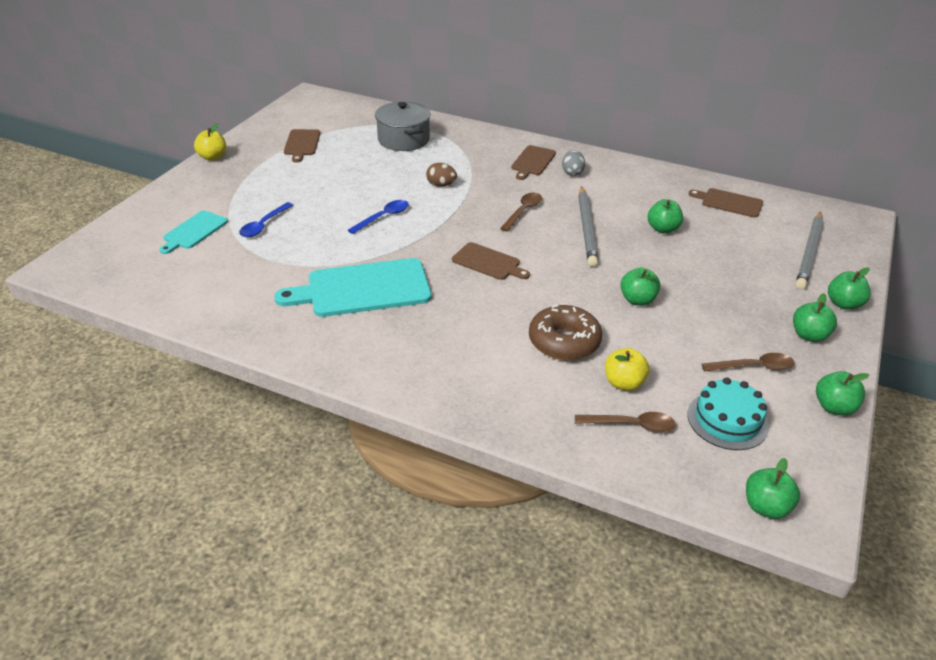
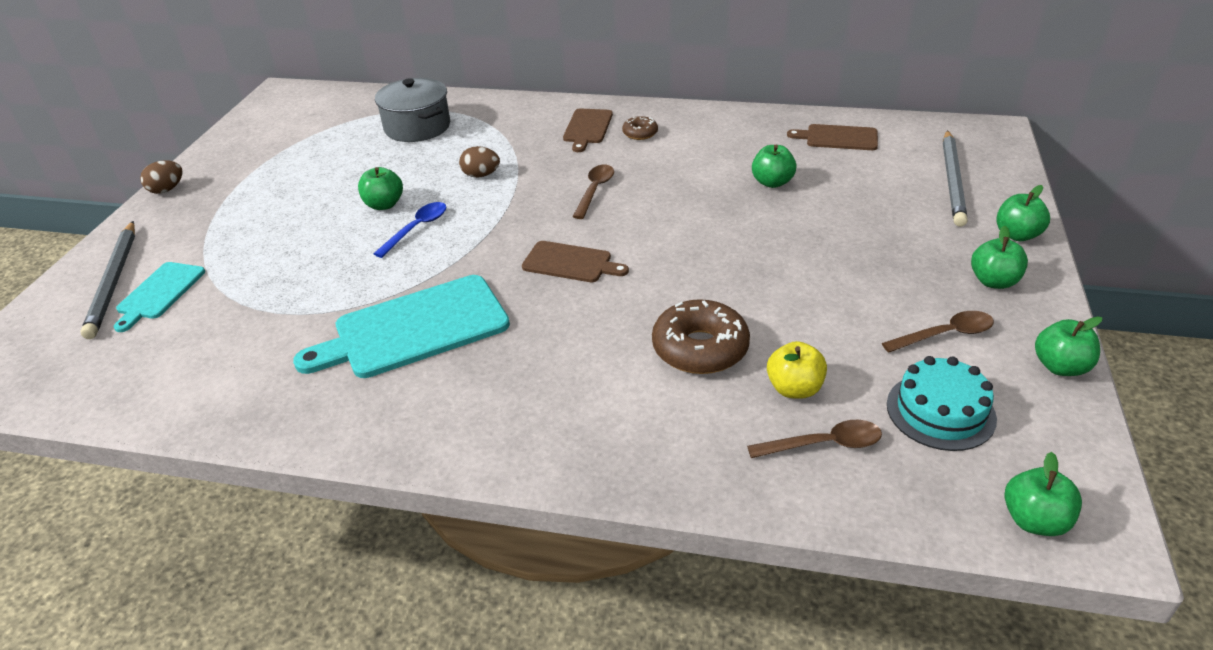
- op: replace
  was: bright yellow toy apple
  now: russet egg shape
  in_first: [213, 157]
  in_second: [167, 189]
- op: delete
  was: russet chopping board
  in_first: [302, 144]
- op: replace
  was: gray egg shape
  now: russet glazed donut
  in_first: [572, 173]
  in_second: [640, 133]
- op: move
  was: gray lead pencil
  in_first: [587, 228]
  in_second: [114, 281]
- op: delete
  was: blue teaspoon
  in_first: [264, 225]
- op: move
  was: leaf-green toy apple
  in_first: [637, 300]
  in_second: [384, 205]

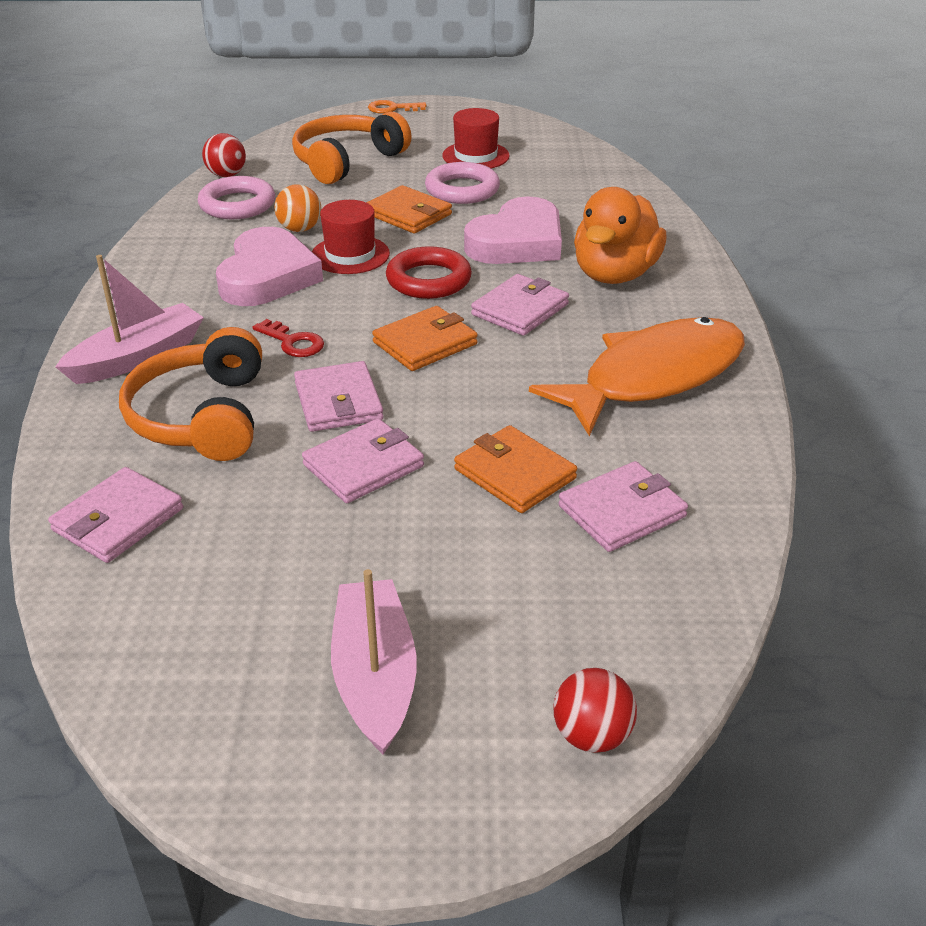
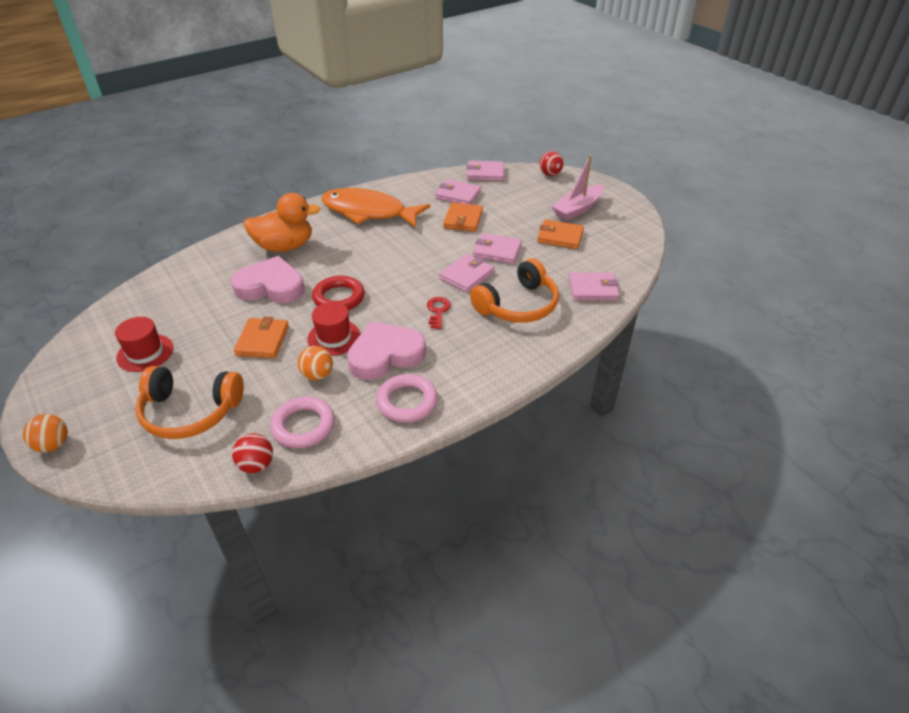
- op: replace
  was: bright orange door key
  now: bright orange sphere
  in_first: [392, 108]
  in_second: [53, 445]
- op: move
  was: pink ring
  in_first: [462, 190]
  in_second: [407, 402]
- op: delete
  was: pink boat
  in_first: [138, 357]
- op: move
  was: pink card wallet
  in_first: [520, 309]
  in_second: [485, 173]
- op: move
  was: bright orange card wallet
  in_first: [425, 343]
  in_second: [560, 237]

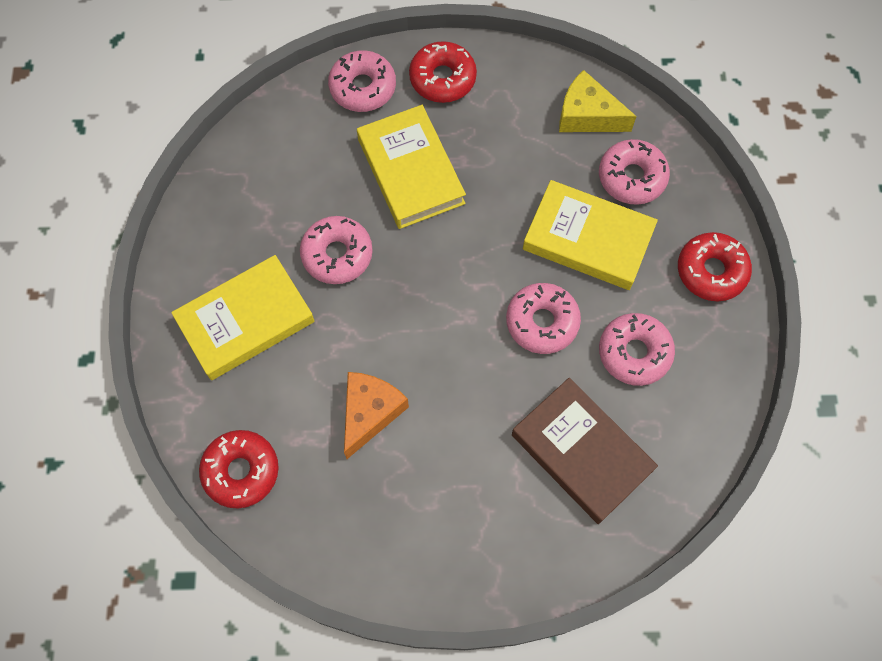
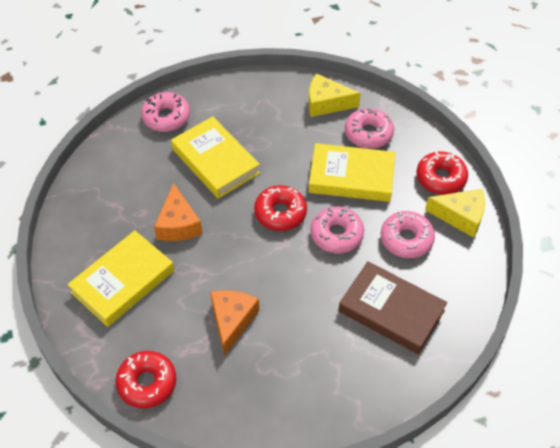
- op: move
  was: crimson glazed donut
  in_first: [442, 78]
  in_second: [280, 213]
- op: replace
  was: pink glazed donut
  now: bright orange cheese
  in_first: [337, 254]
  in_second: [178, 224]
- op: insert
  now: bright yellow cheese
  in_second: [460, 216]

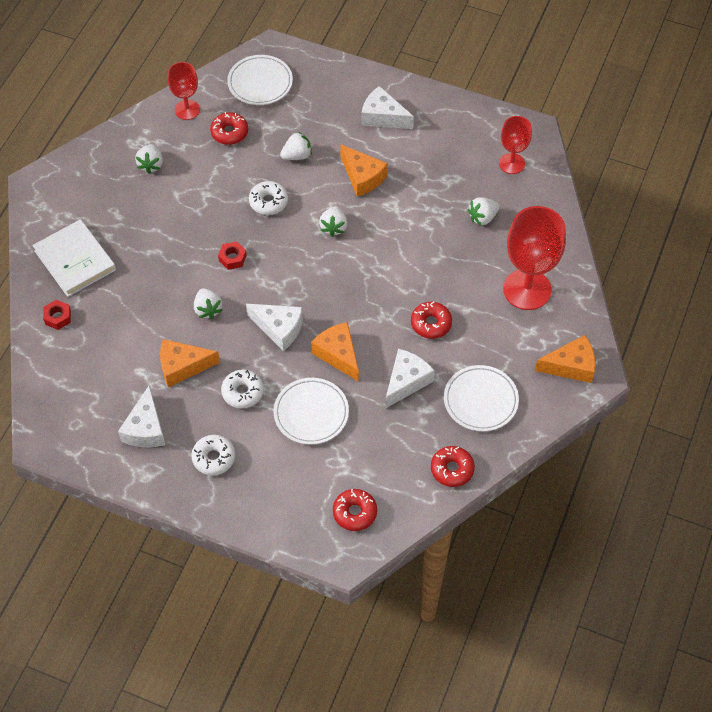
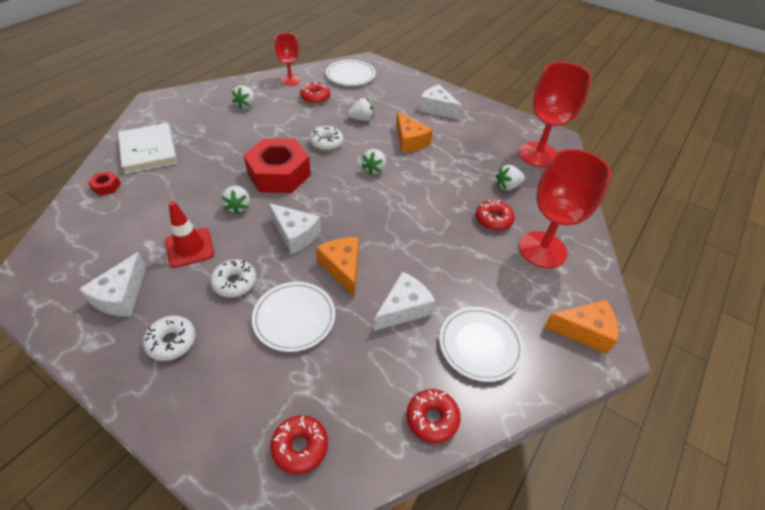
- op: resize
  was: crimson goblet
  in_first: [511, 163]
  in_second: [538, 154]
  ratio: 1.75
- op: resize
  was: crimson hex nut
  in_first: [232, 258]
  in_second: [279, 174]
  ratio: 2.48
- op: move
  was: crimson glazed donut
  in_first: [431, 323]
  in_second: [493, 220]
- op: replace
  was: bright orange cheese
  now: crimson traffic cone
  in_first: [182, 366]
  in_second: [190, 247]

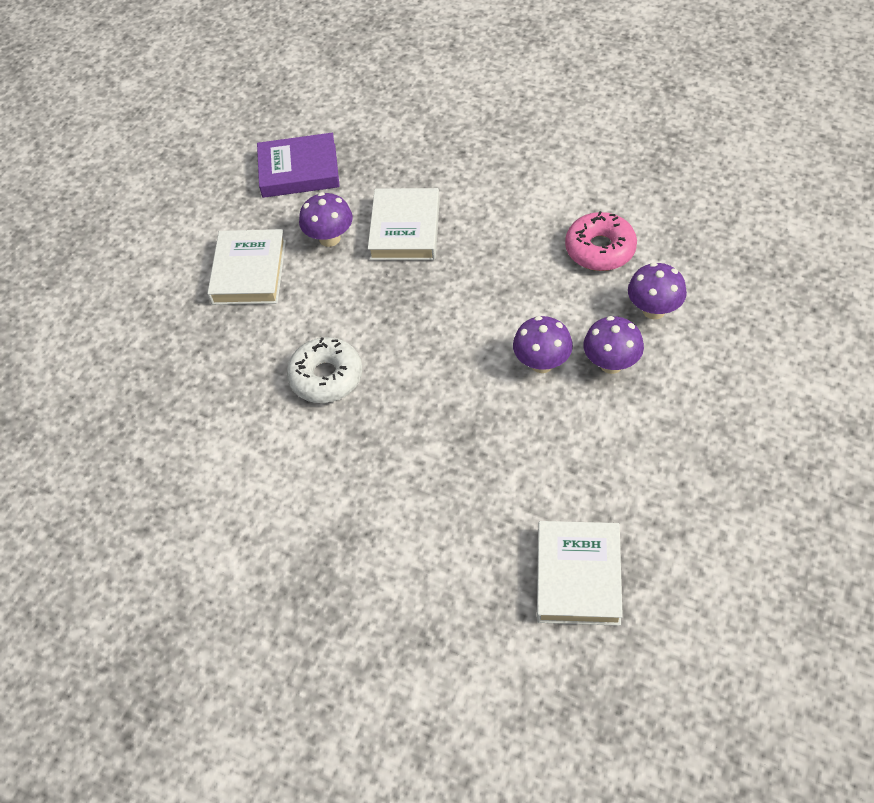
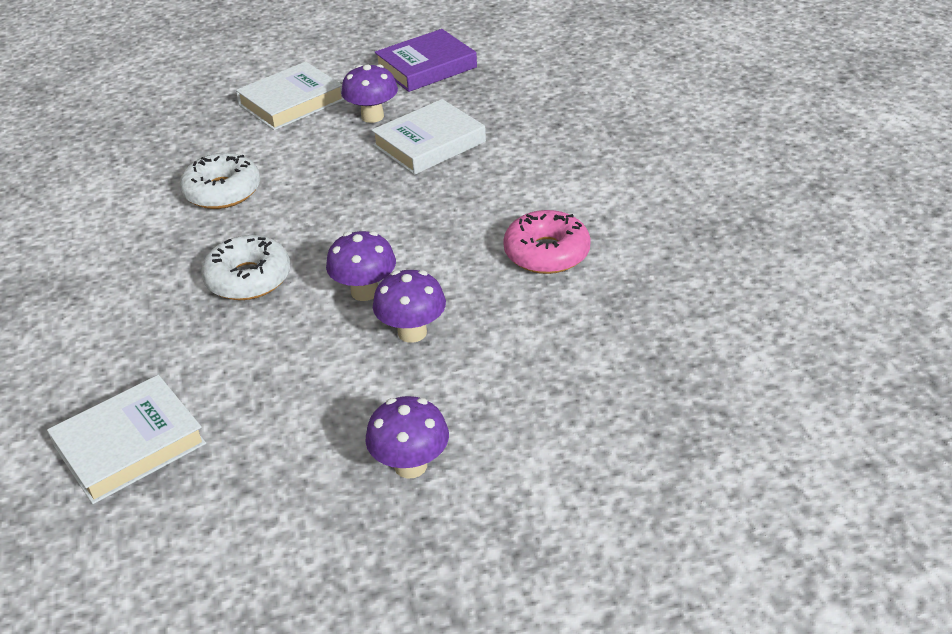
- op: rotate
  was: violet hardback
  in_first: [299, 170]
  in_second: [426, 67]
  clockwise: -75
- op: move
  was: violet mushroom
  in_first: [654, 310]
  in_second: [410, 465]
- op: insert
  now: snow-white glazed donut
  in_second: [248, 278]

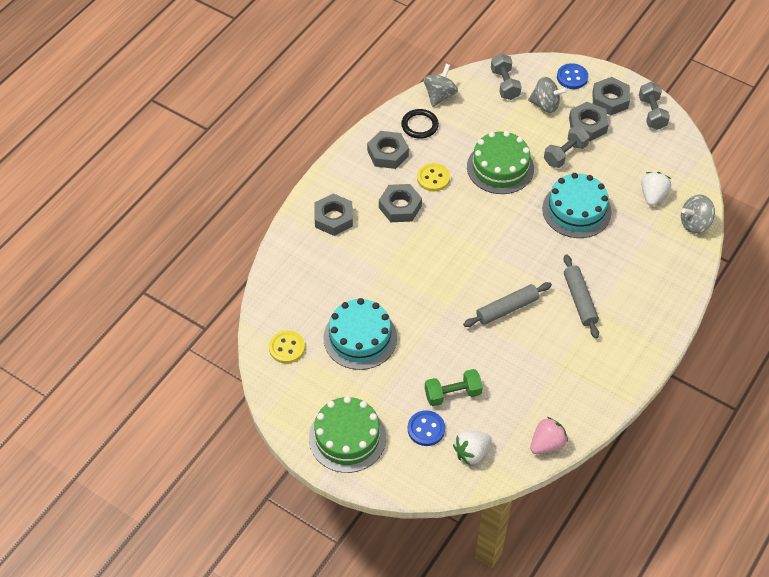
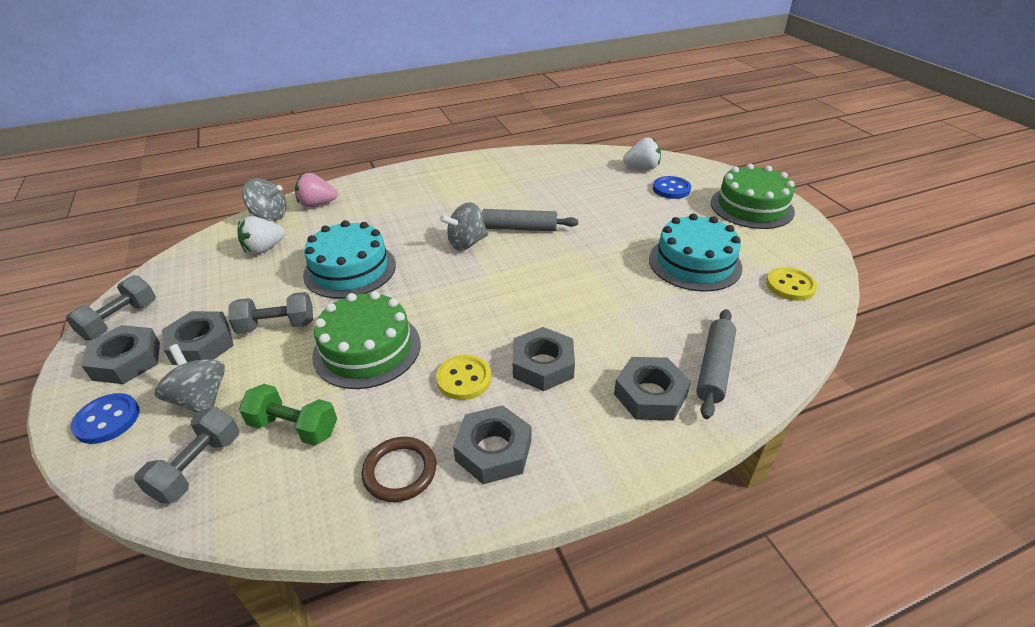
- op: move
  was: gray spinning top
  in_first: [440, 95]
  in_second: [466, 243]
- op: recolor
  was: jet-black ring
  now: russet ring
  in_first: [419, 125]
  in_second: [400, 471]
- op: move
  was: gray dough roller
  in_first: [579, 300]
  in_second: [714, 368]
- op: move
  was: leaf-green dumbbell
  in_first: [452, 394]
  in_second: [294, 427]
- op: move
  was: pink berry
  in_first: [547, 444]
  in_second: [317, 204]

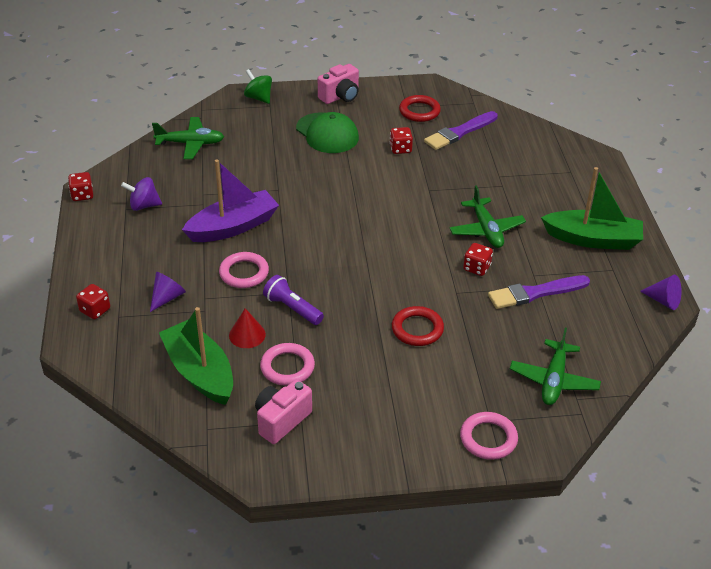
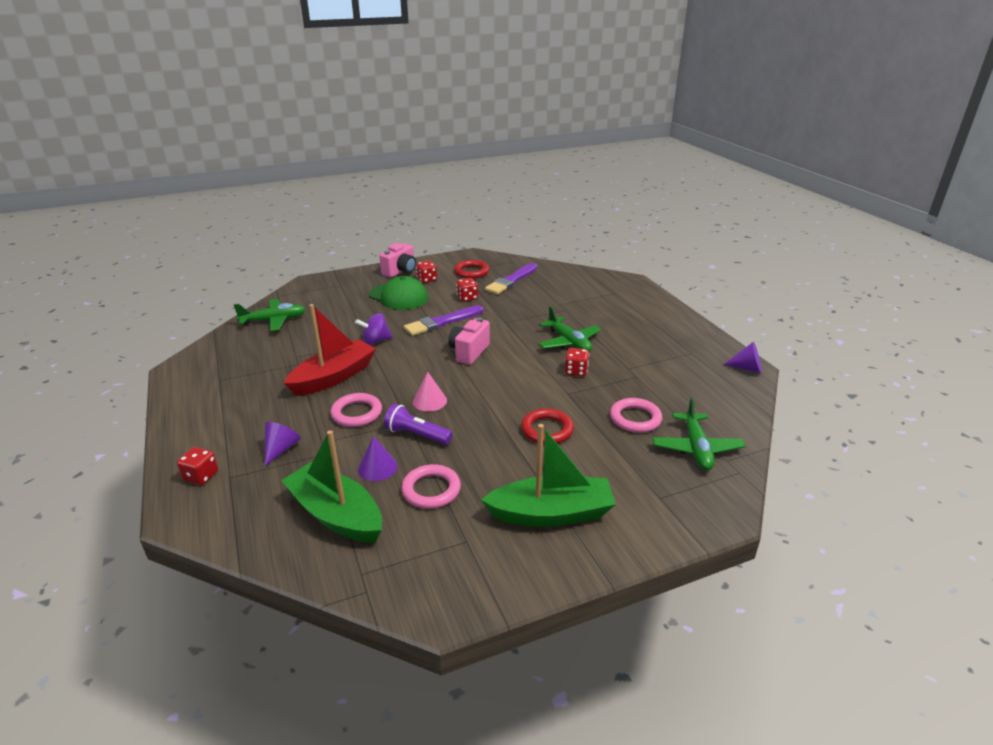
- op: delete
  was: leaf-green spinning top
  in_first: [258, 98]
- op: recolor
  was: violet boat
  now: crimson boat
  in_first: [233, 227]
  in_second: [334, 377]
- op: move
  was: leaf-green boat
  in_first: [593, 239]
  in_second: [551, 513]
- op: move
  was: crimson game die
  in_first: [82, 195]
  in_second: [426, 279]
- op: move
  was: violet spinning top
  in_first: [144, 205]
  in_second: [375, 341]
- op: move
  was: violet paint brush
  in_first: [535, 293]
  in_second: [442, 322]
- op: recolor
  was: crimson cone shape
  now: violet cone shape
  in_first: [247, 335]
  in_second: [377, 467]
- op: move
  was: pink camera
  in_first: [281, 420]
  in_second: [469, 352]
- op: move
  was: pink ring
  in_first: [488, 438]
  in_second: [635, 418]
- op: insert
  now: pink cone shape
  in_second: [429, 401]

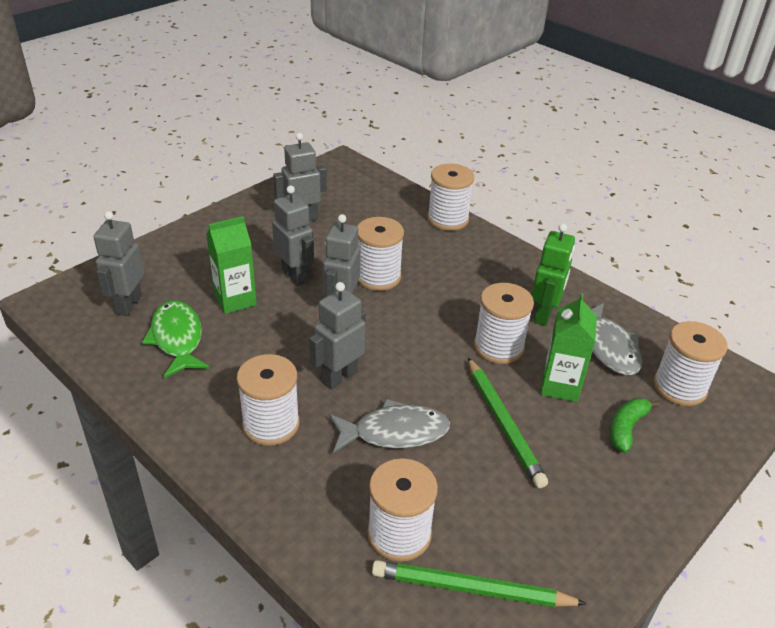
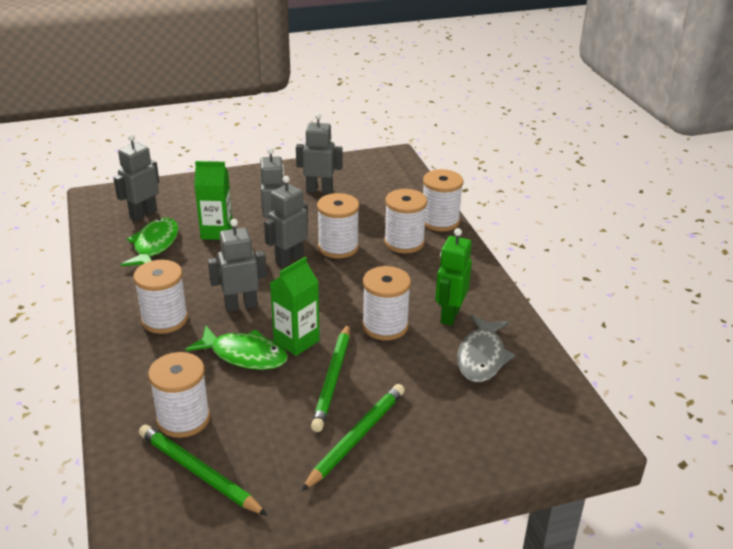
- op: rotate
  was: leaf-green robot
  in_first: [544, 314]
  in_second: [449, 315]
  clockwise: 150
- op: move
  was: leaf-green milk carton
  in_first: [560, 386]
  in_second: [296, 341]
- op: move
  was: snow-white spool
  in_first: [679, 387]
  in_second: [404, 242]
- op: delete
  was: leaf-green toy banana
  in_first: [626, 428]
- op: recolor
  was: gray toy fish
  now: leaf-green toy fish
  in_first: [394, 432]
  in_second: [244, 355]
- op: insert
  now: leaf-green lead pencil
  in_second: [356, 437]

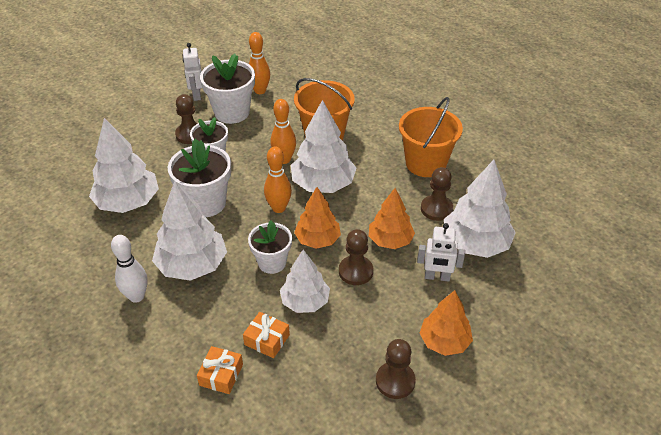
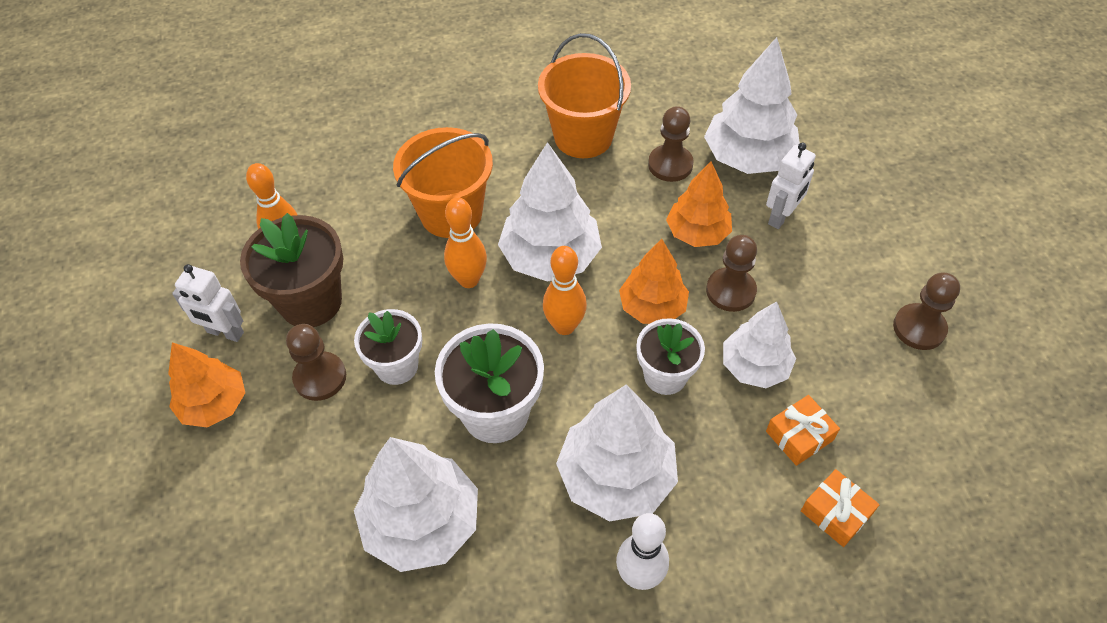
- op: recolor
  was: snow-white potted plant
  now: russet potted plant
  in_first: [232, 112]
  in_second: [311, 302]
- op: move
  was: bright orange toy tree
  in_first: [444, 341]
  in_second: [214, 404]

